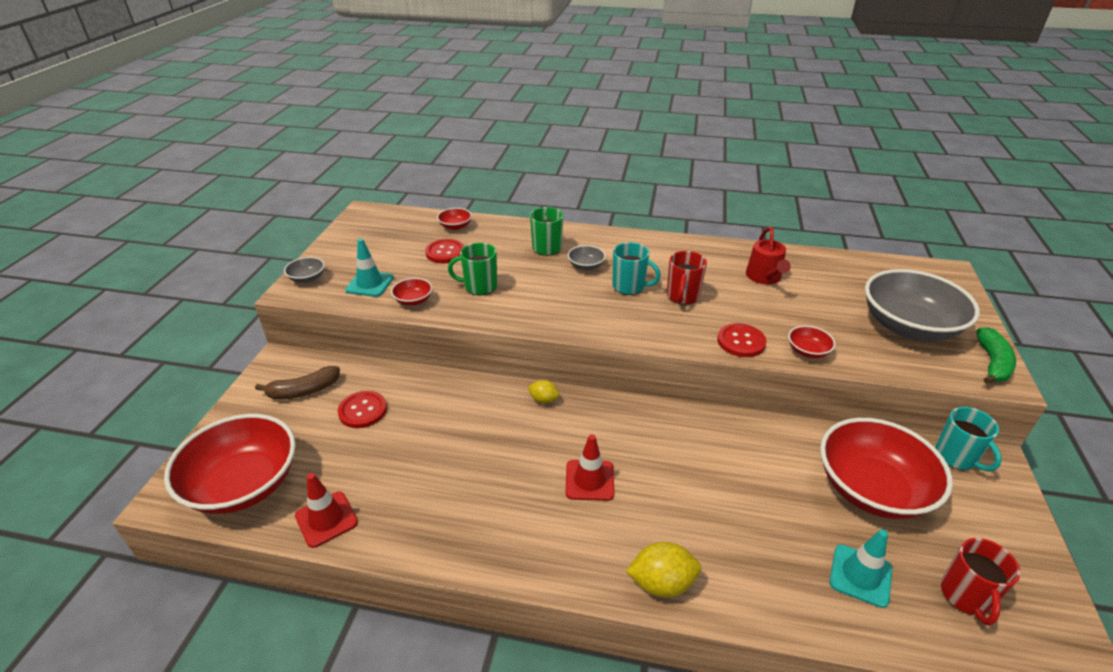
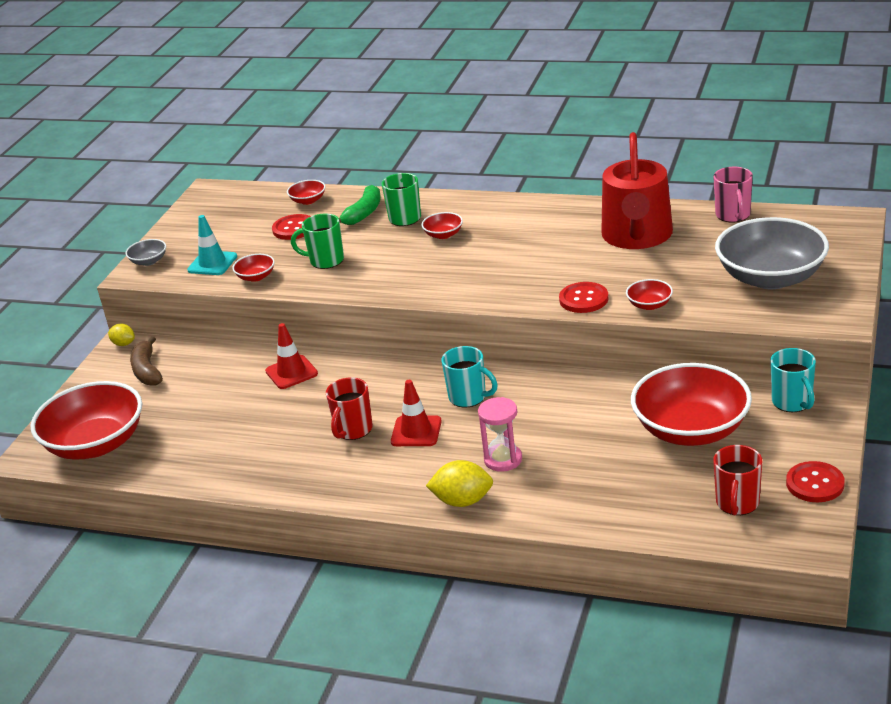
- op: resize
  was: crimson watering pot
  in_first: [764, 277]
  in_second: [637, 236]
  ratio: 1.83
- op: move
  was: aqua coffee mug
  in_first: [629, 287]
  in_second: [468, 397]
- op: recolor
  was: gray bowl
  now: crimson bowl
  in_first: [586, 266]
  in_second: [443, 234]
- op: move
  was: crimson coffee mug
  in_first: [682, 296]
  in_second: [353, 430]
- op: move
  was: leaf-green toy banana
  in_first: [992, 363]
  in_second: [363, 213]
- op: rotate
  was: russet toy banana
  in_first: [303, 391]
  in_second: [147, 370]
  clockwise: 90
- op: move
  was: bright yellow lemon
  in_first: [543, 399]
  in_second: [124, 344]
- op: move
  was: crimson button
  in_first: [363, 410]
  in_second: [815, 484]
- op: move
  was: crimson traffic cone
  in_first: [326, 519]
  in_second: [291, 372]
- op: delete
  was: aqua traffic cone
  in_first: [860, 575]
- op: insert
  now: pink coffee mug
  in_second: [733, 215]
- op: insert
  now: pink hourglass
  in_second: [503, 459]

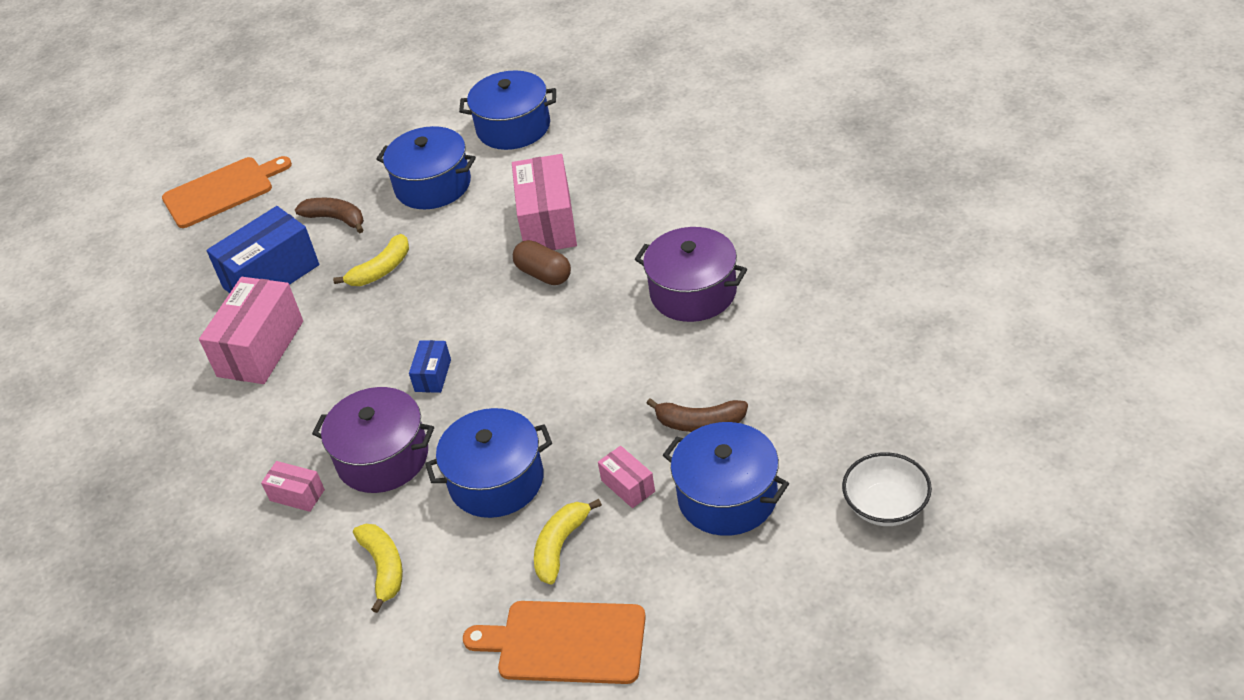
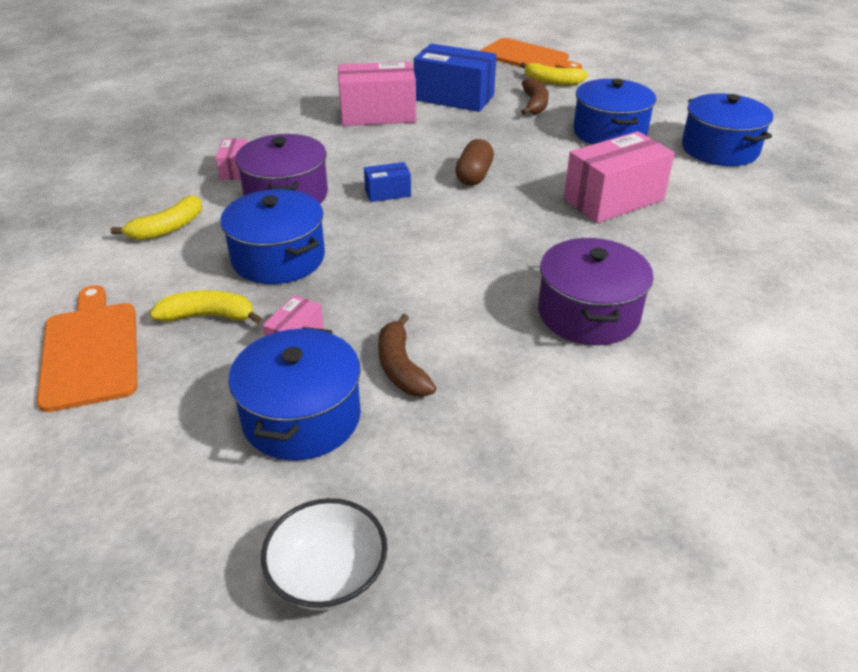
- op: move
  was: bright yellow toy banana
  in_first: [381, 270]
  in_second: [552, 81]
- op: move
  was: russet pill
  in_first: [544, 274]
  in_second: [474, 175]

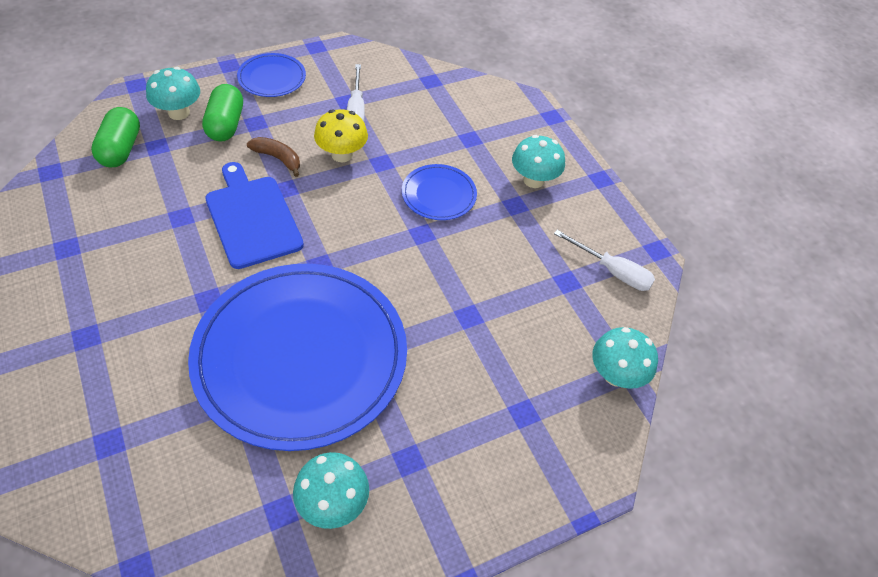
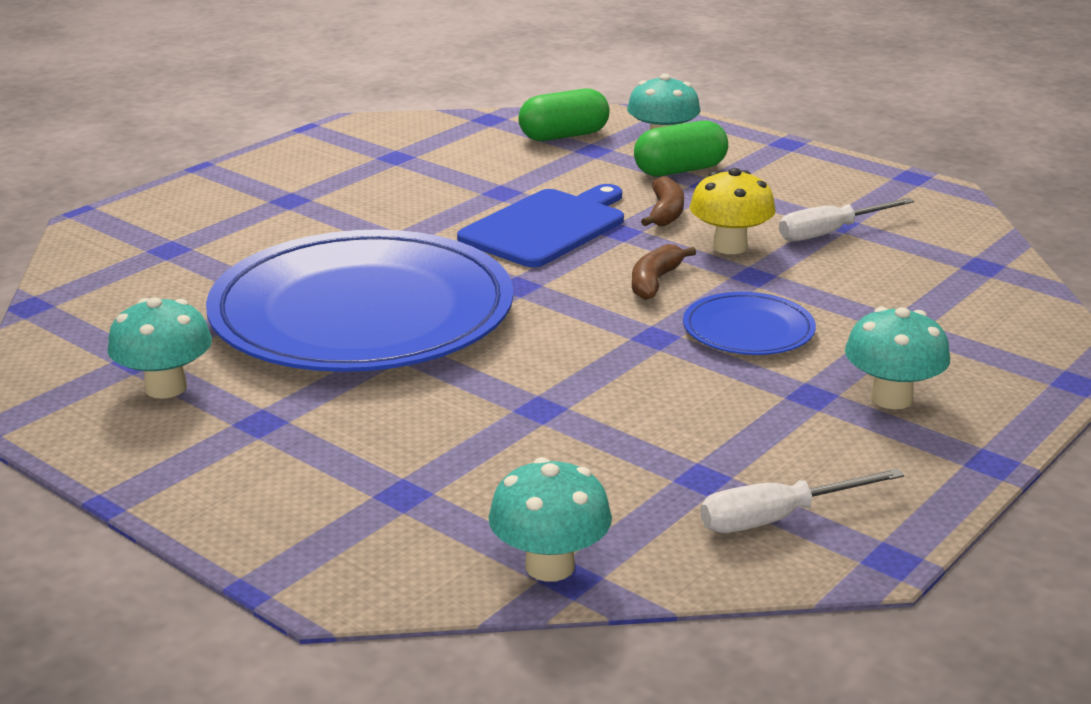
- op: delete
  was: blue dinner plate
  in_first: [272, 78]
- op: rotate
  was: snow-white screwdriver
  in_first: [612, 271]
  in_second: [777, 518]
  clockwise: 60
- op: insert
  now: russet toy banana
  in_second: [654, 282]

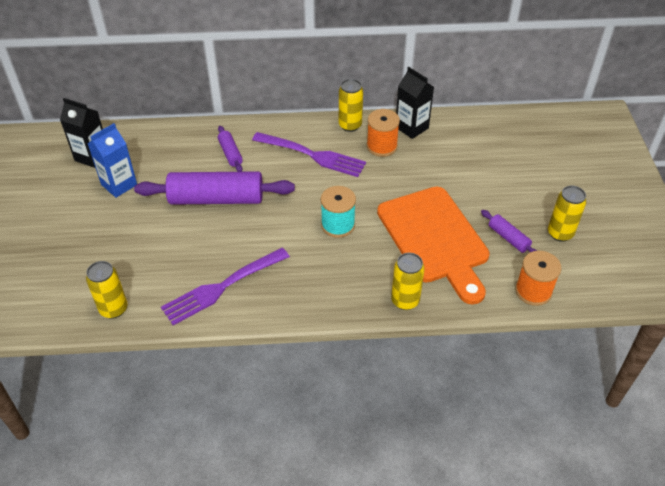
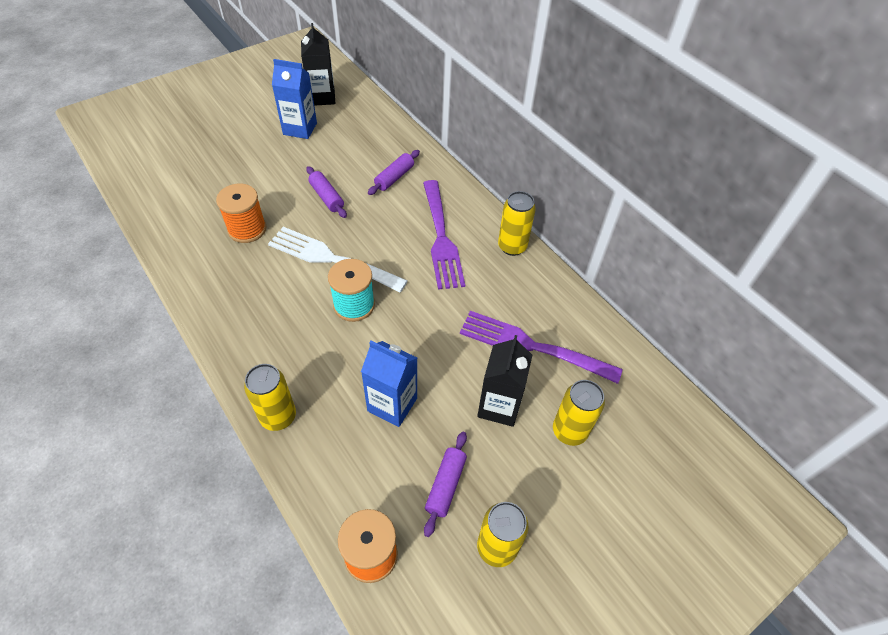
- op: move
  was: jet-black milk carton
  in_first: [411, 127]
  in_second: [499, 406]
- op: move
  was: bright orange spool
  in_first: [381, 146]
  in_second: [247, 229]
- op: resize
  was: violet dough roller
  in_first: [216, 199]
  in_second: [327, 197]
  ratio: 0.47
- op: replace
  was: bright orange chopping board
  now: blue milk carton
  in_first: [435, 238]
  in_second: [392, 404]
- op: move
  was: violet fork
  in_first: [223, 286]
  in_second: [533, 347]
- op: move
  was: bright yellow can
  in_first: [114, 309]
  in_second: [569, 431]
- op: insert
  now: snow-white fork
  in_second: [333, 259]

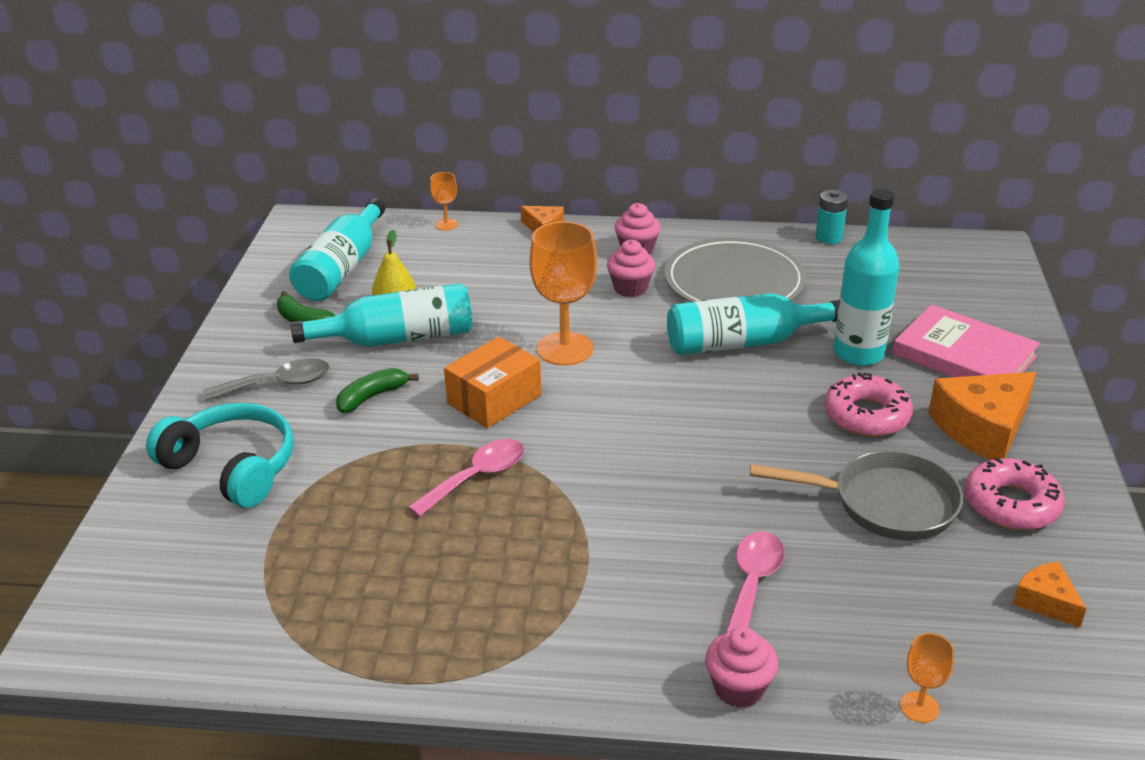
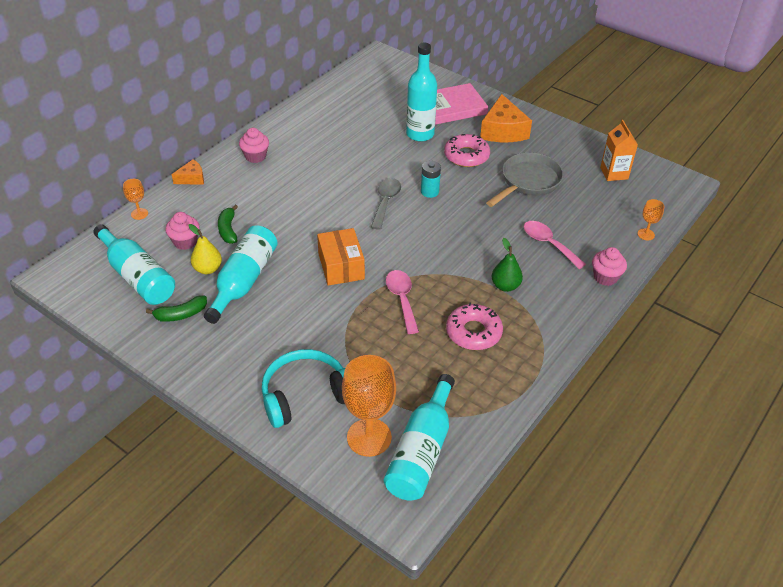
- op: move
  was: aqua power cell
  in_first: [829, 237]
  in_second: [429, 192]
- op: move
  was: bright orange goblet
  in_first: [565, 349]
  in_second: [369, 437]
- op: delete
  was: gray dinner plate
  in_first: [734, 282]
- op: move
  was: pink cupcake
  in_first: [630, 288]
  in_second: [185, 242]
- op: move
  was: aqua drink bottle
  in_first: [743, 342]
  in_second: [421, 452]
- op: move
  was: gray teaspoon
  in_first: [278, 384]
  in_second: [385, 202]
- op: move
  was: leaf-green toy banana
  in_first: [372, 397]
  in_second: [228, 230]
- op: move
  was: pink glazed donut
  in_first: [1011, 504]
  in_second: [473, 332]
- op: replace
  was: bright orange cheese
  now: bright orange milk carton
  in_first: [1046, 601]
  in_second: [614, 173]
- op: insert
  now: leaf-green pear
  in_second: [505, 286]

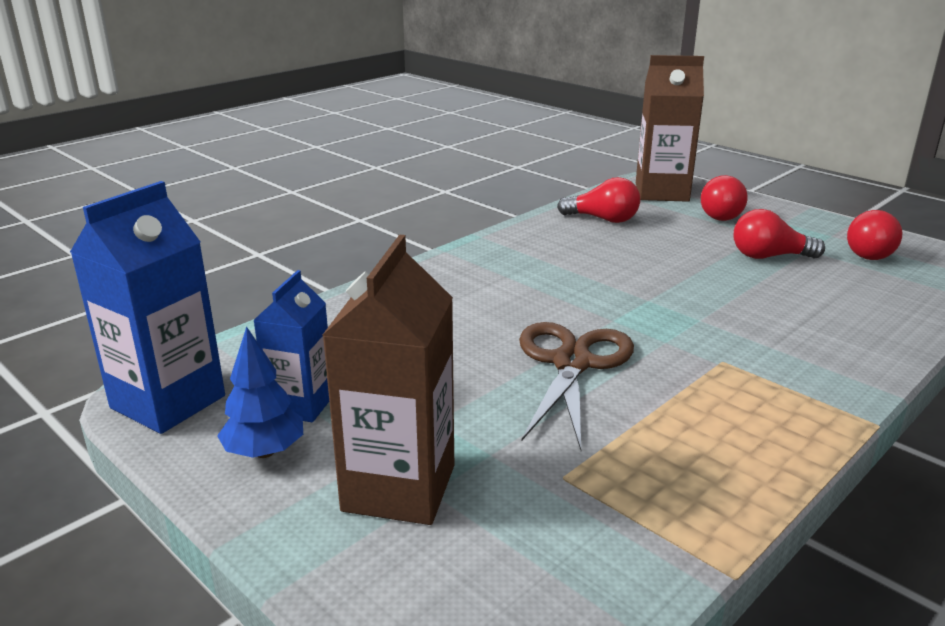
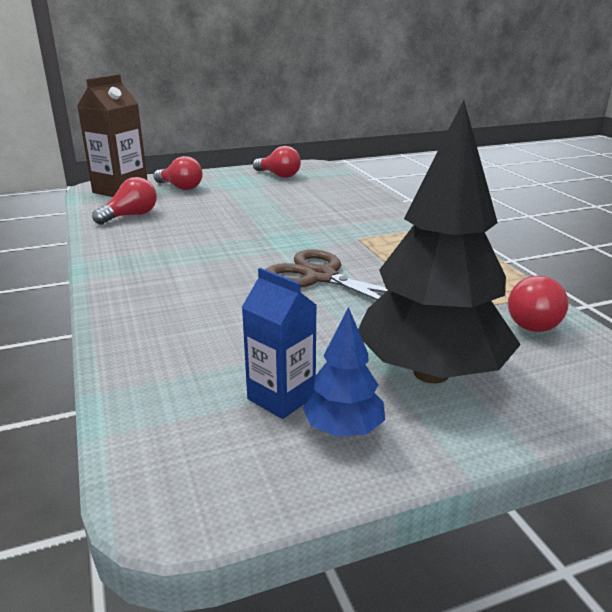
- op: delete
  was: blue milk carton
  in_first: [168, 402]
- op: move
  was: crimson bulb
  in_first: [769, 256]
  in_second: [535, 321]
- op: replace
  was: russet milk carton
  now: jet-black toy tree
  in_first: [399, 488]
  in_second: [430, 373]

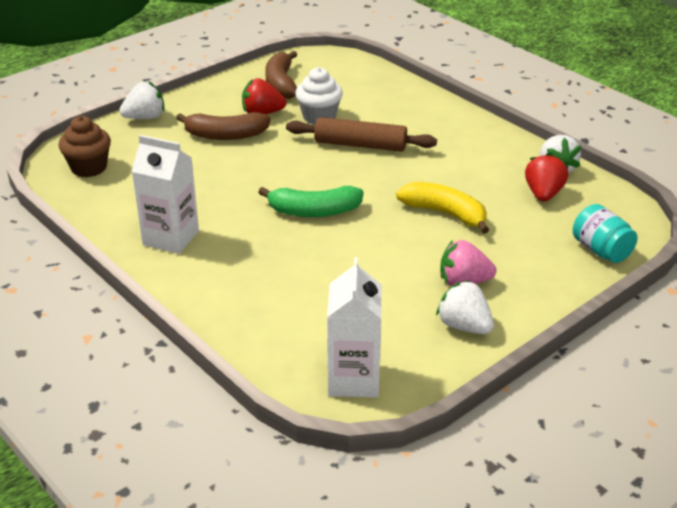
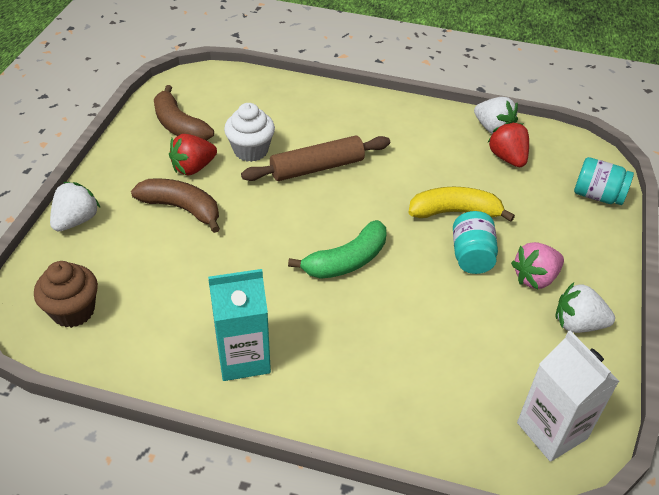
- op: rotate
  was: russet toy banana
  in_first: [225, 135]
  in_second: [181, 208]
  clockwise: -120
- op: recolor
  was: snow-white milk carton
  now: aqua milk carton
  in_first: [171, 238]
  in_second: [243, 358]
- op: insert
  now: aqua jam jar
  in_second: [471, 256]

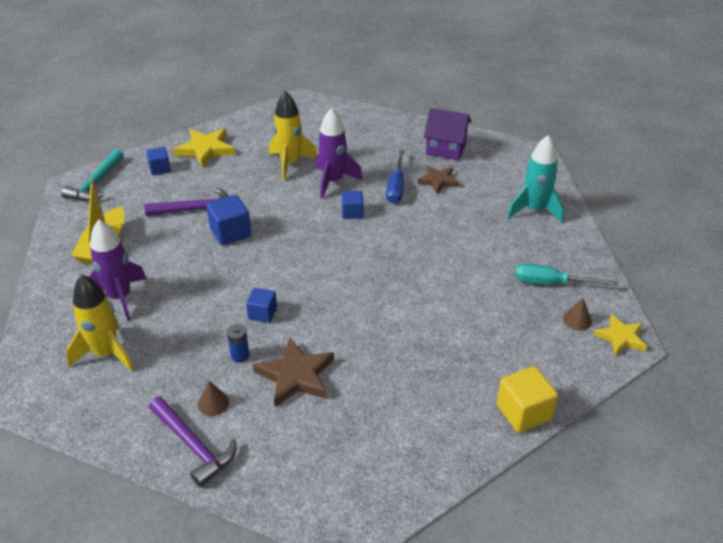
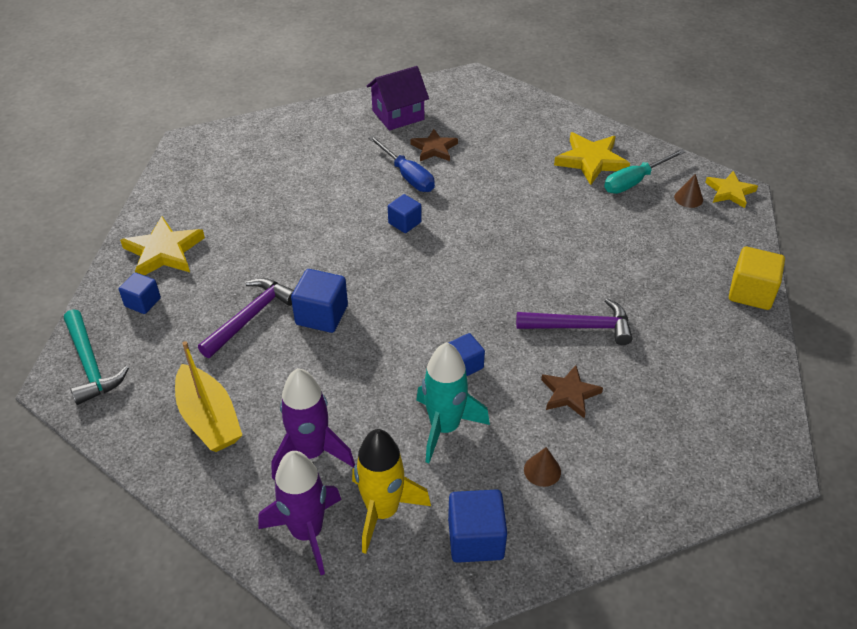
- op: delete
  was: bright yellow rocket
  in_first: [290, 164]
- op: move
  was: violet rocket
  in_first: [333, 182]
  in_second: [307, 532]
- op: move
  was: aqua rocket
  in_first: [534, 210]
  in_second: [444, 427]
- op: delete
  was: blue power cell
  in_first: [240, 356]
- op: resize
  was: russet star
  in_first: [296, 376]
  in_second: [569, 394]
  ratio: 0.66
- op: move
  was: violet claw hammer
  in_first: [193, 445]
  in_second: [580, 327]
- op: insert
  now: bright yellow star
  in_second: [591, 161]
- op: insert
  now: blue block
  in_second: [475, 539]

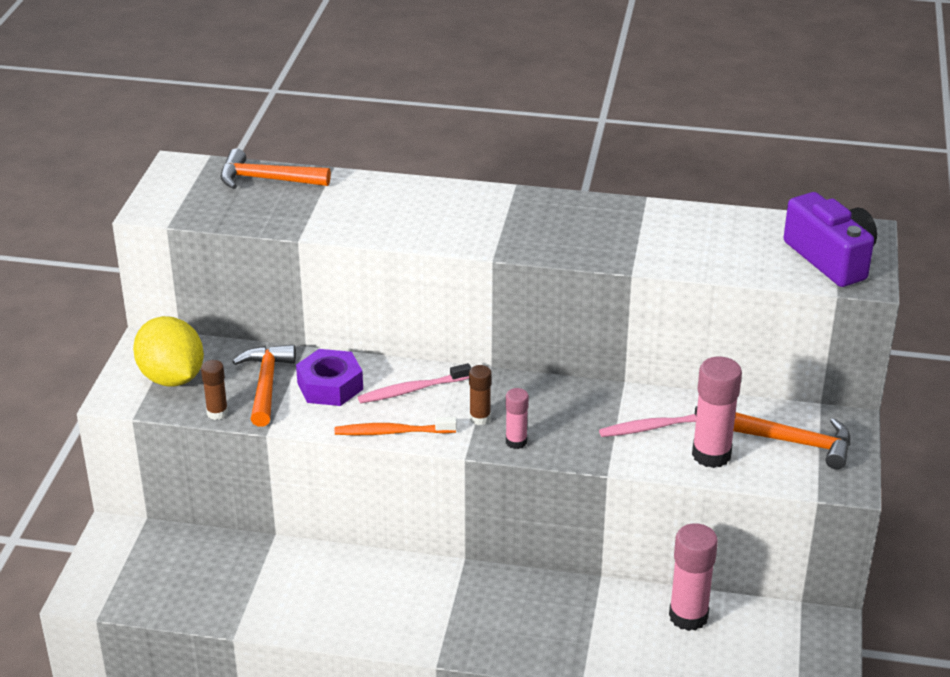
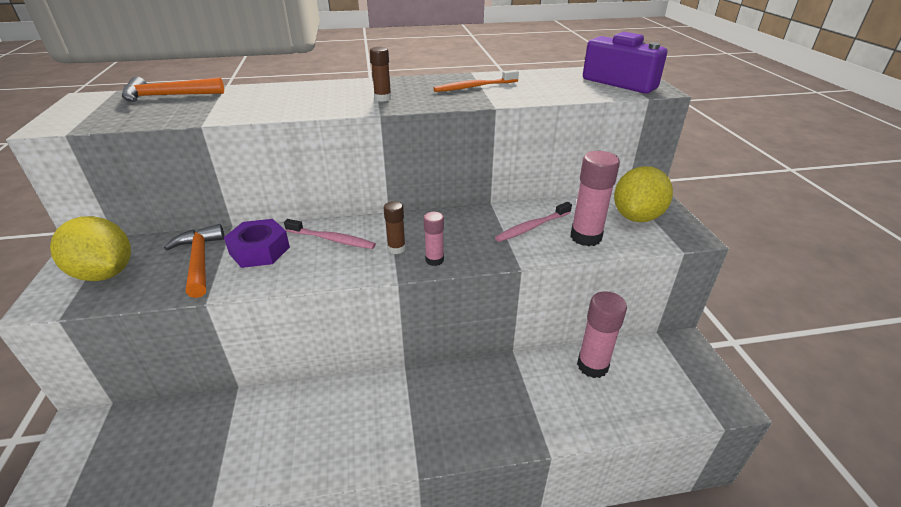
- op: move
  was: russet stick of glue
  in_first: [217, 413]
  in_second: [383, 98]
- op: rotate
  was: pink toothbrush
  in_first: [412, 390]
  in_second: [332, 239]
  clockwise: -120
- op: replace
  was: bright orange claw hammer
  now: bright yellow lemon
  in_first: [799, 443]
  in_second: [637, 217]
- op: move
  was: bright orange toothbrush
  in_first: [392, 432]
  in_second: [474, 87]

